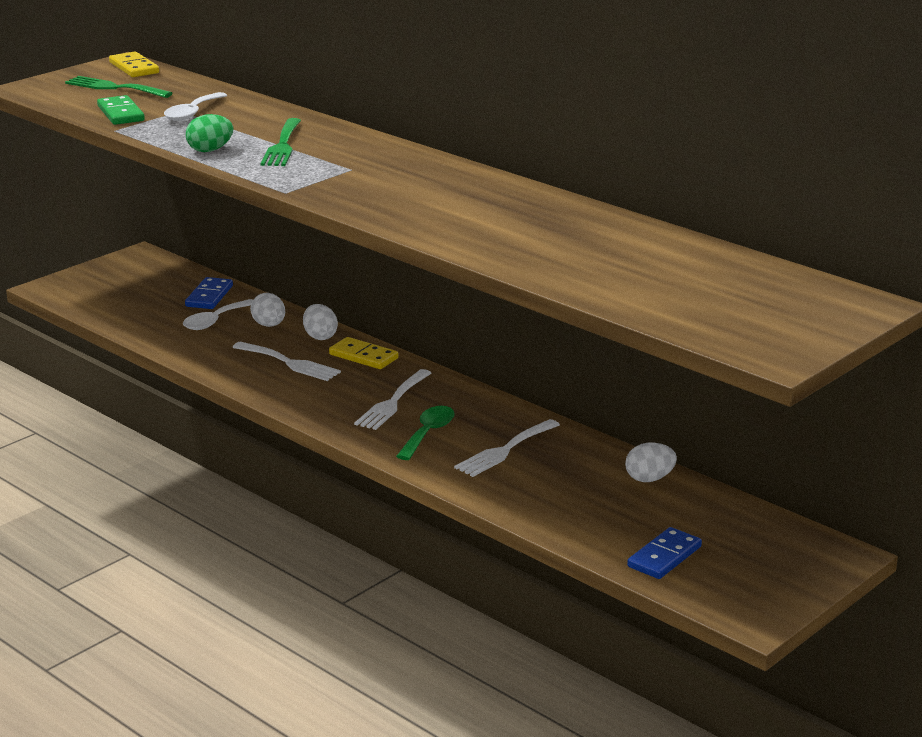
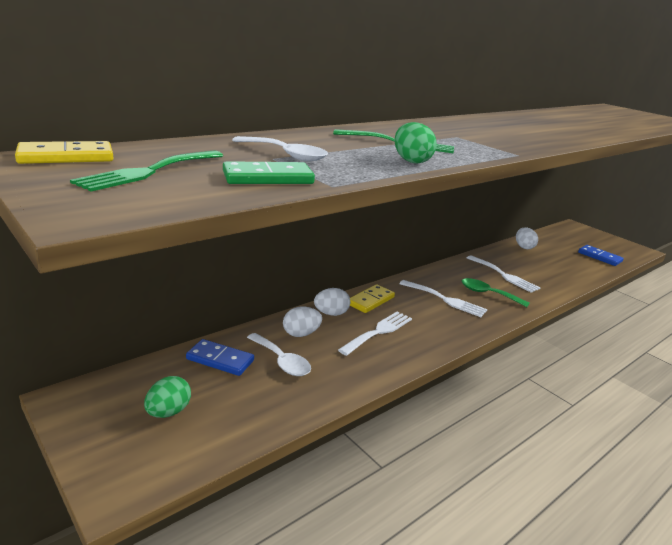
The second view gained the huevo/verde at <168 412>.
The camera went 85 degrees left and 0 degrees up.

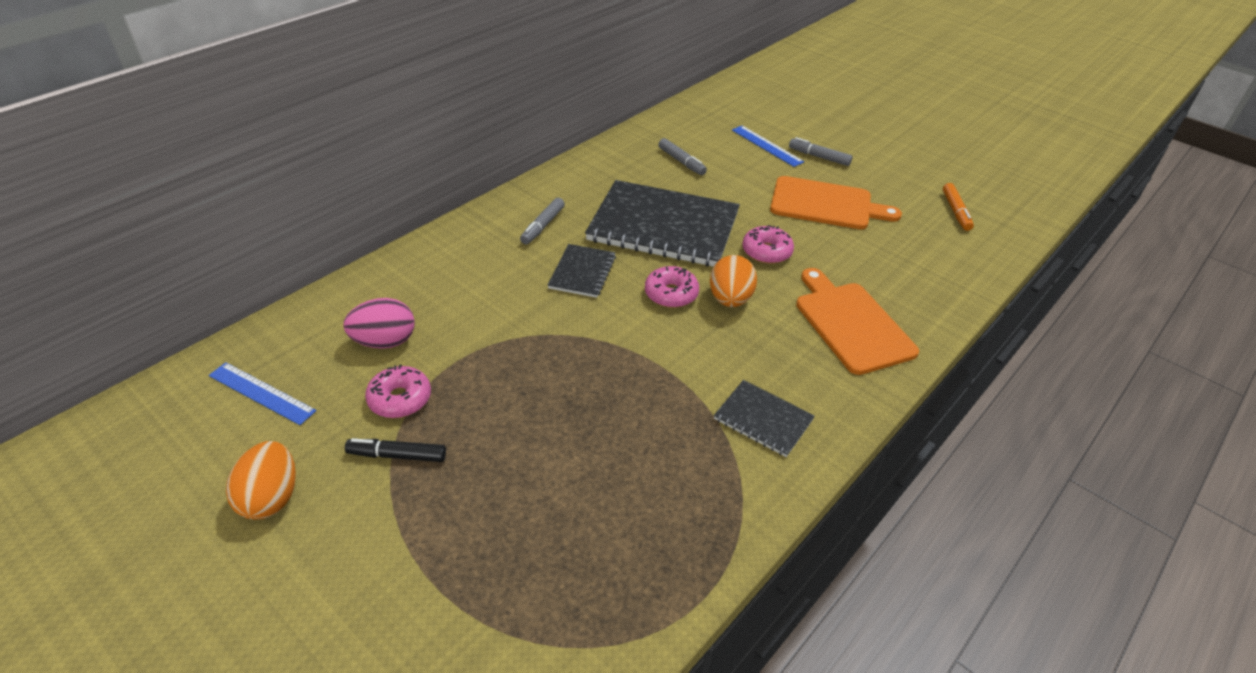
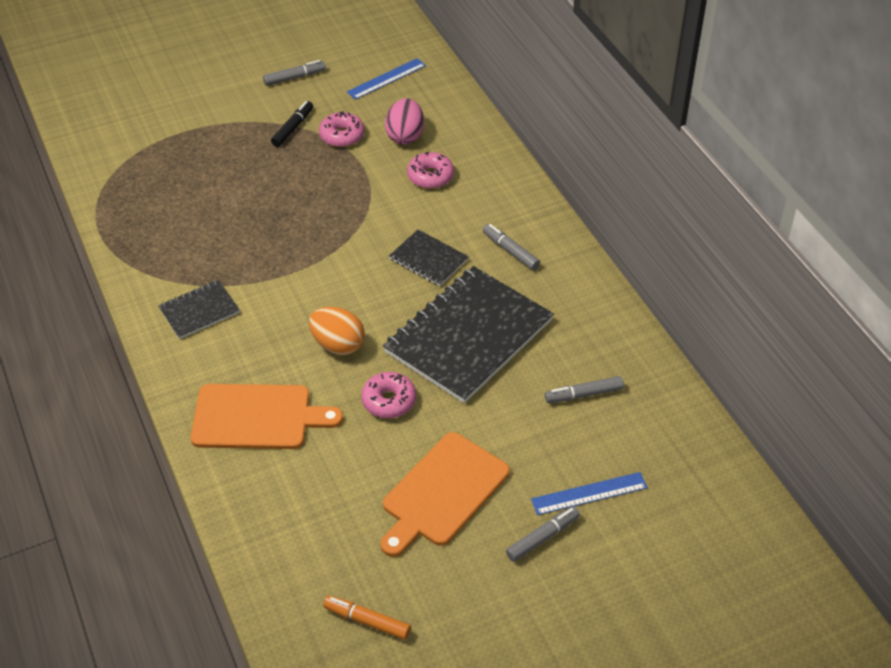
Where the huevo/naranja stood at <271 498>, the rotulador/gris came to stand at <294 77>.
The rosquilla/rosa ended up elsewhere, having gone from <671 294> to <430 176>.
The camera went 115 degrees right and 5 degrees up.

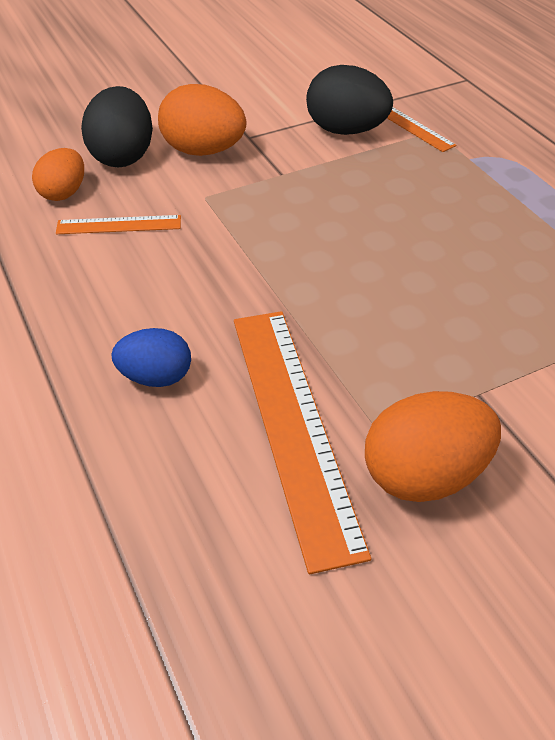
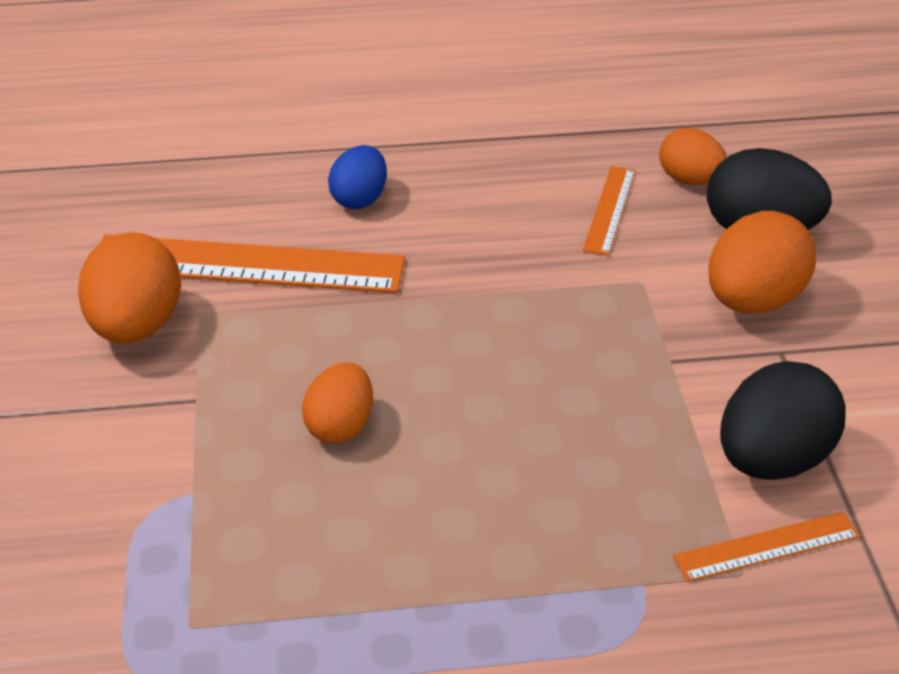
The second view gained the huevo/naranja at <340 426>.
The camera went 110 degrees right and 5 degrees down.

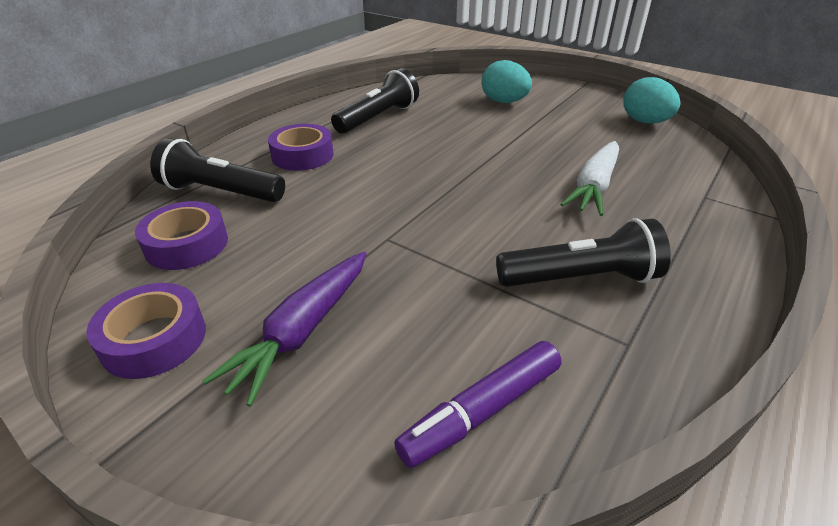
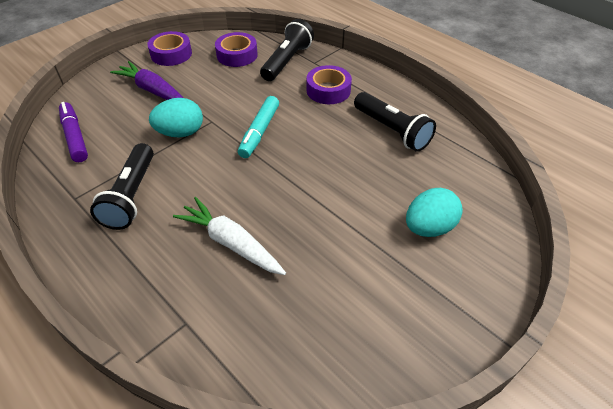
The huevo/turquesa ended up elsewhere, having gone from <645 122> to <180 133>.
The second view gained the rotulador/turquesa at <259 132>.
The camera went 100 degrees right and 10 degrees up.

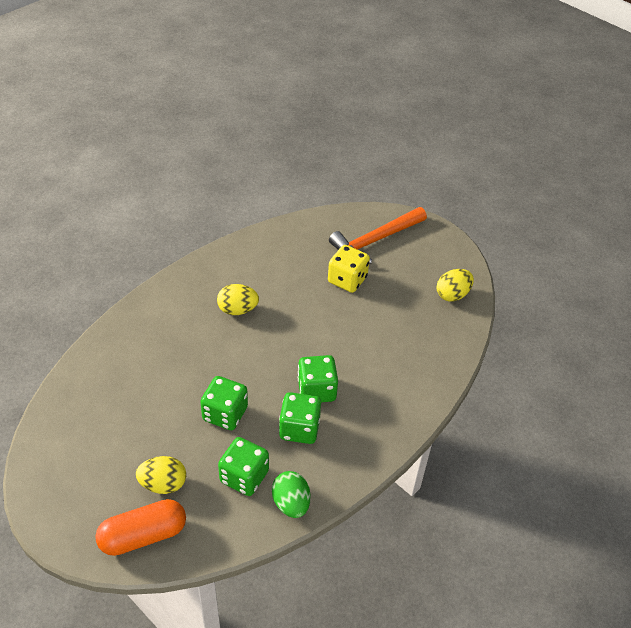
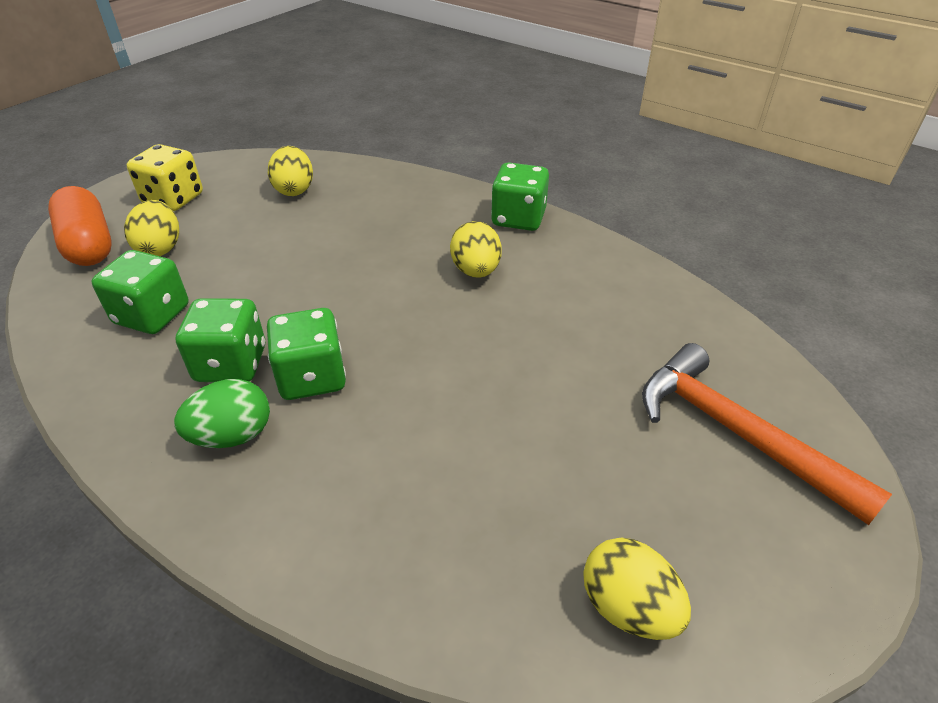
The dado/amarillo ended up elsewhere, having gone from <347 280> to <173 199>.
The huevo/verde ended up elsewhere, having gone from <291 503> to <232 435>.
The second view gained the huevo/amarillo at <294 190>.
The dado/verde ended up elsewhere, having gone from <225 414> to <518 218>.
The camera went 85 degrees right and 5 degrees down.

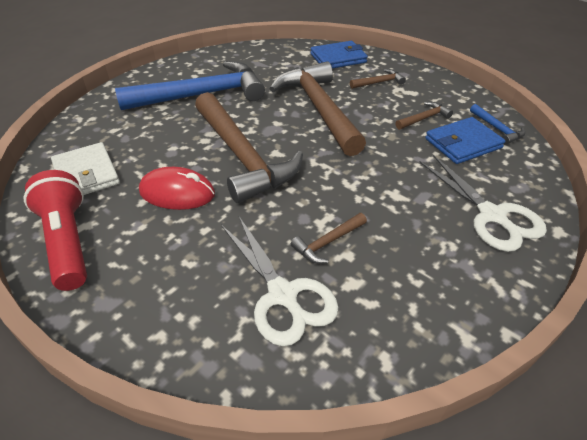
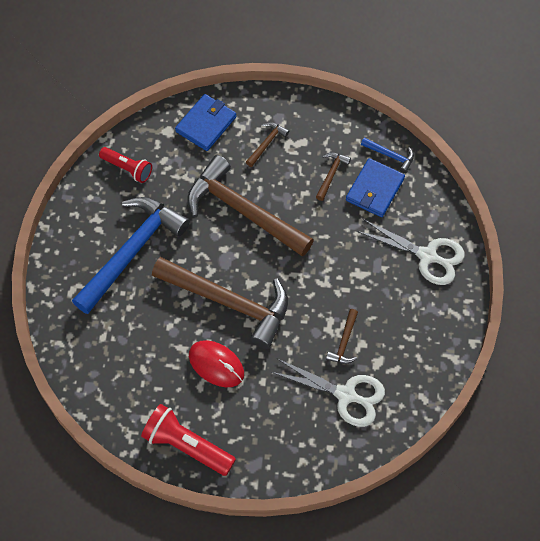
The second view gained the lámpara de mano/rojo at <127 168>.
The ratón/rojo at <177 193> ended up facing another way, 60 degrees clockwise from before.
The second view lost the cartera/blanco at <86 174>.
The camera went 35 degrees left and 20 degrees up.

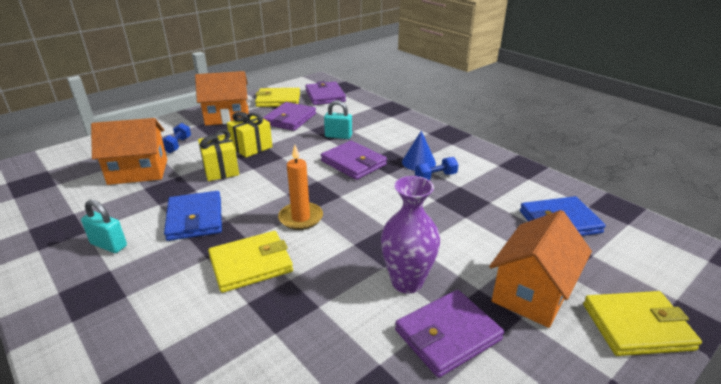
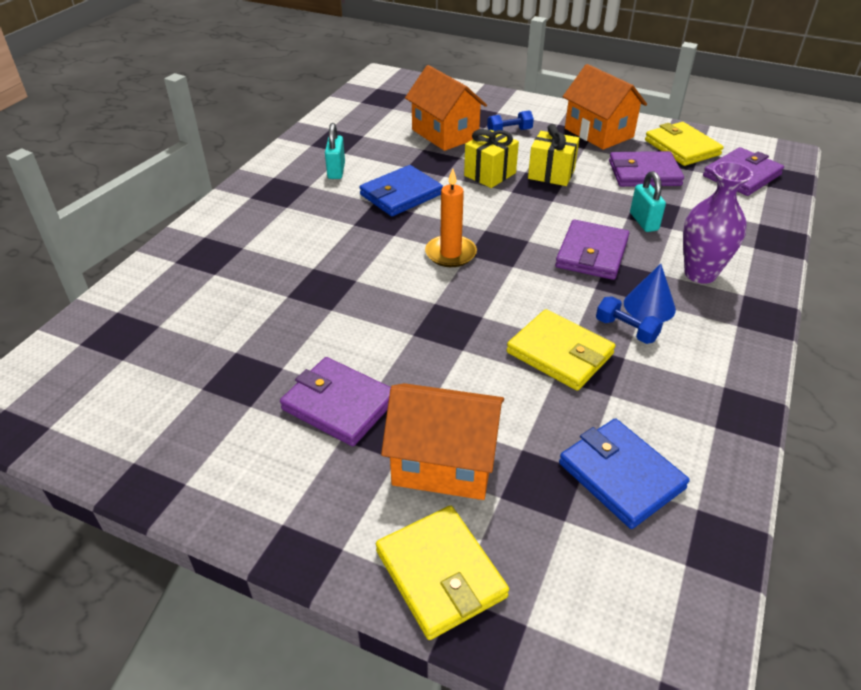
The cartera/amarillo ended up elsewhere, having gone from <251 264> to <560 353>.
The florero/morado ended up elsewhere, having gone from <407 282> to <700 274>.
The camera went 65 degrees right and 10 degrees up.

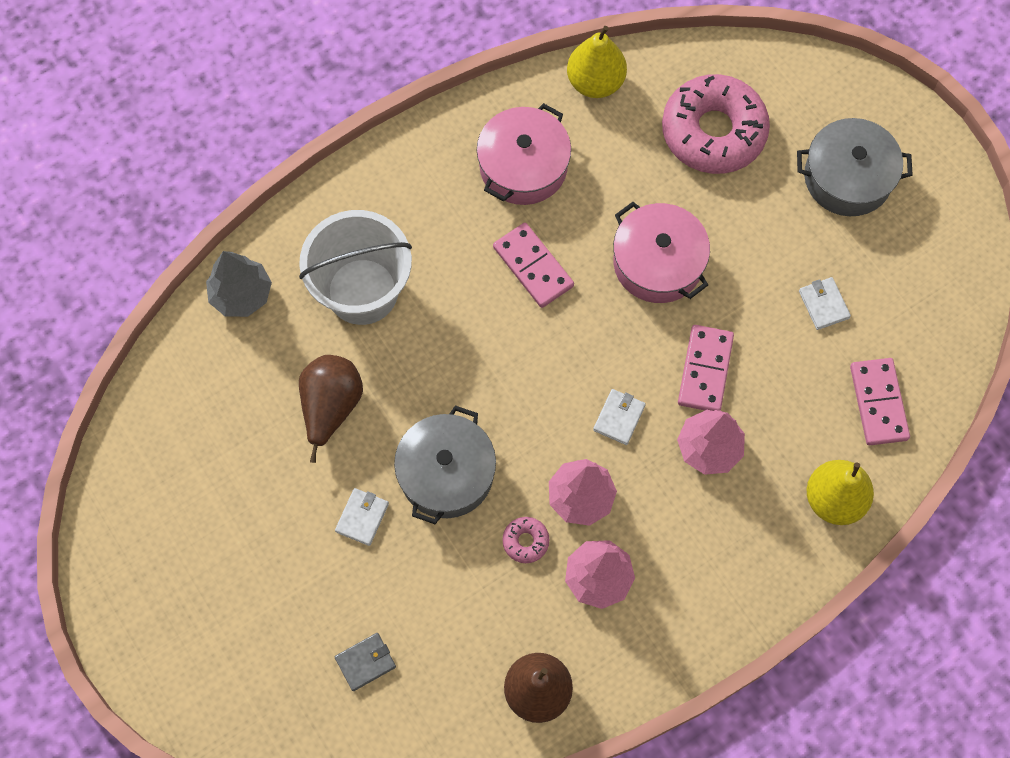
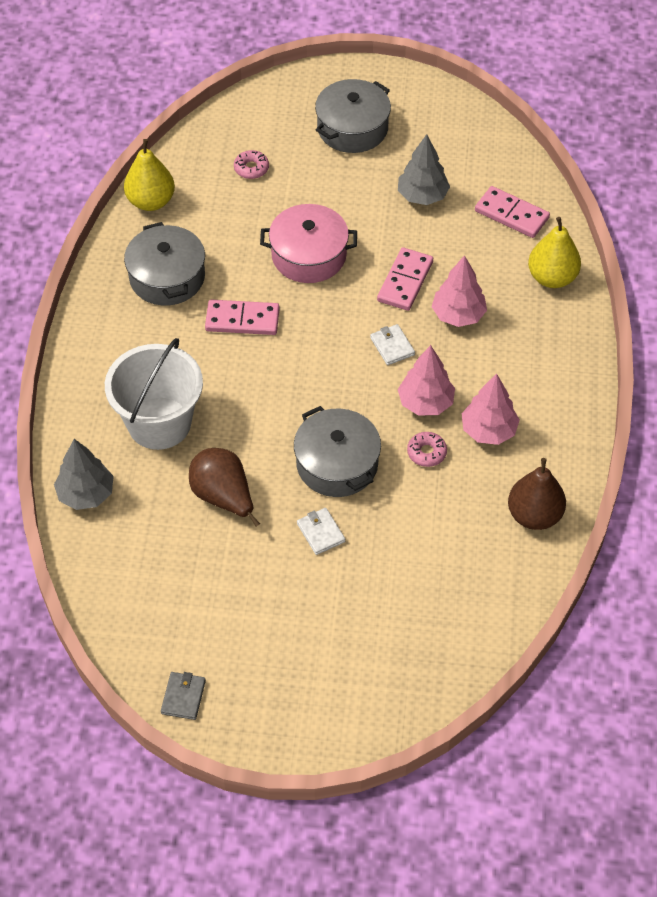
What was the olla/rosa at <523 166> turned into the olla/gris at <167 277>.
The cartera/gris ended up elsewhere, having gone from <365 662> to <183 697>.
The size of the rosquilla/rosa at <713 132> changed by a factor of 0.40.
The ficha de dominó/rosa at <705 370> ended up facing another way, 60 degrees clockwise from before.
Where the cartera/blanco stood at <823 304>, the árbol/gris came to stand at <422 196>.
The camera went 50 degrees left and 15 degrees down.

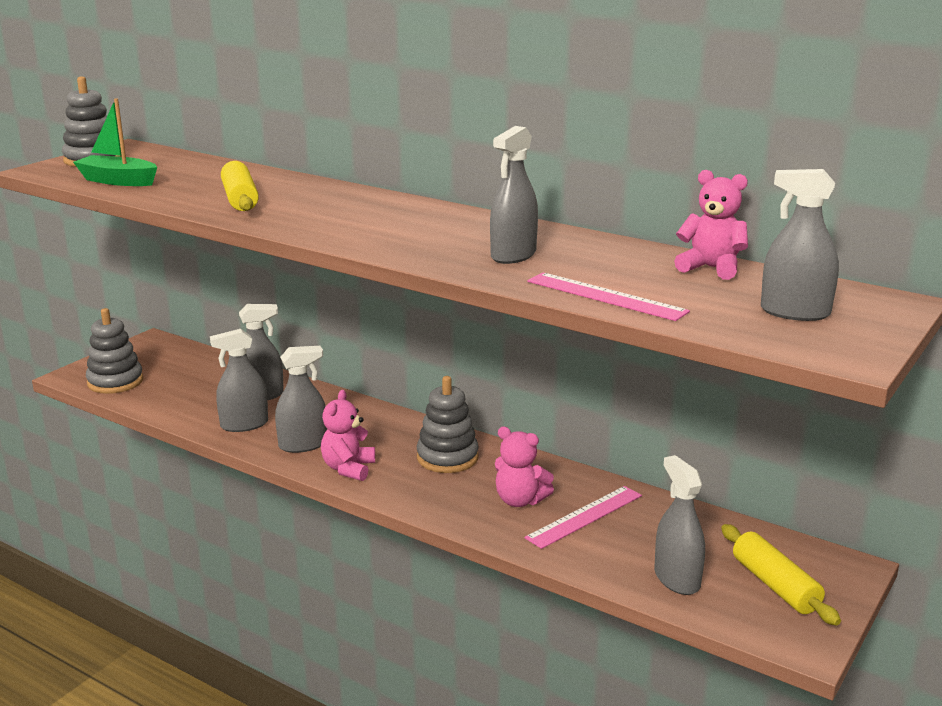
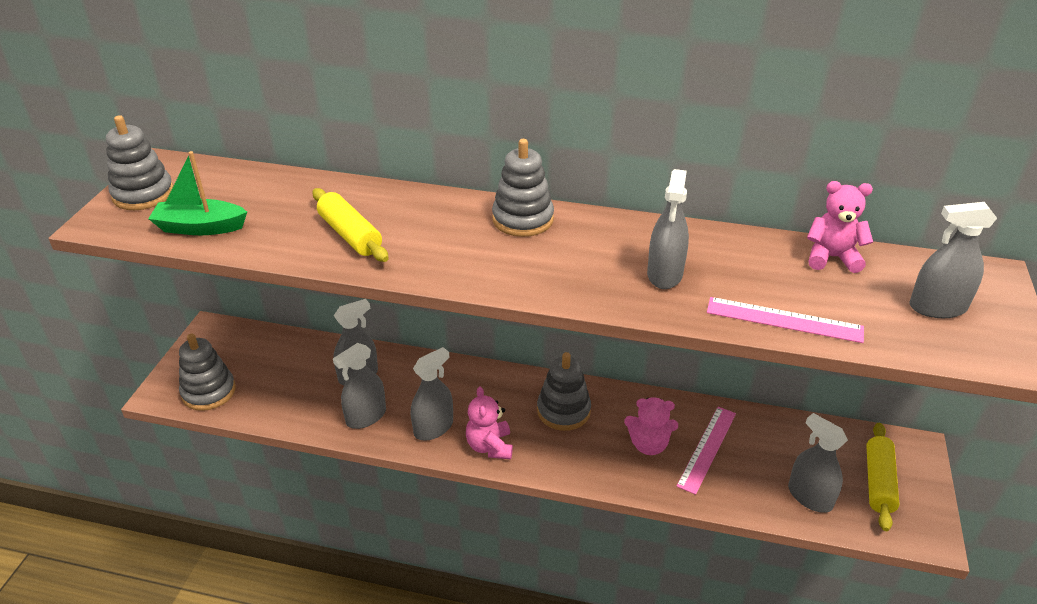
The second view gained the juguete apilable/gris at <523 219>.
The rodillo/amarillo at <775 585> ended up facing another way, 60 degrees clockwise from before.
The camera went 20 degrees left and 15 degrees up.

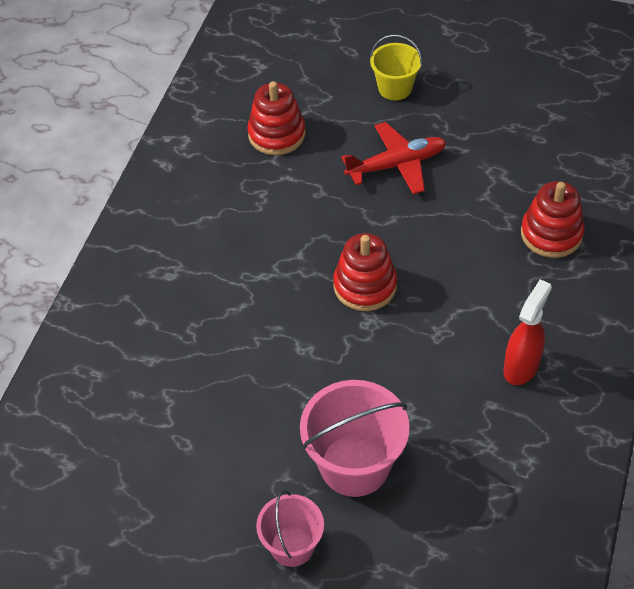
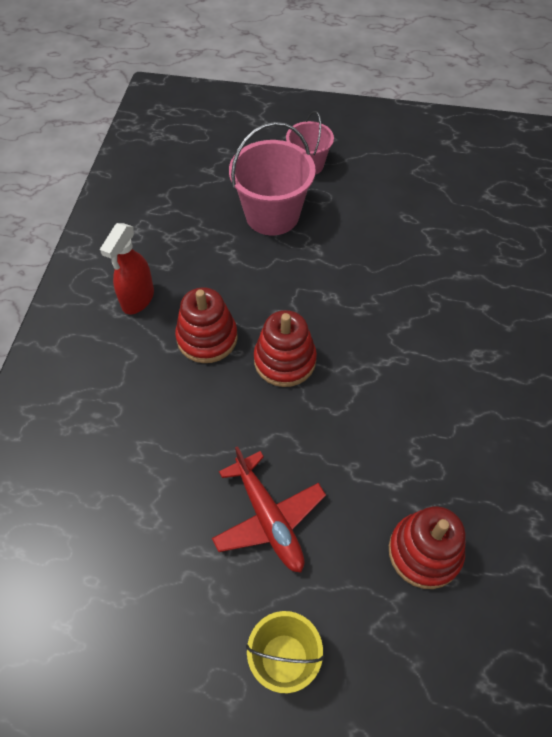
The juguete apilable/rojo ended up elsewhere, having gone from <551 234> to <207 338>.
The avión/rojo at <396 165> ended up facing another way, 90 degrees counterclockwise from before.
The camera went 170 degrees right and 5 degrees up.

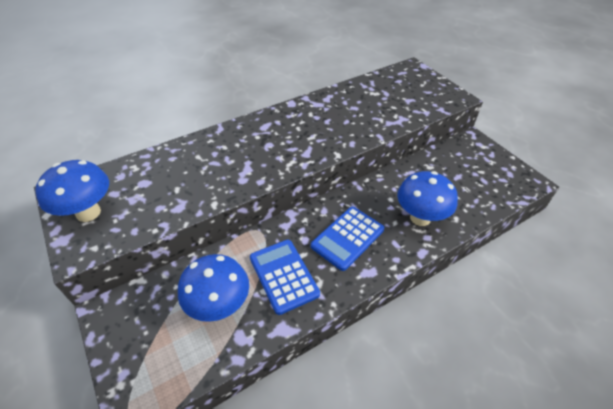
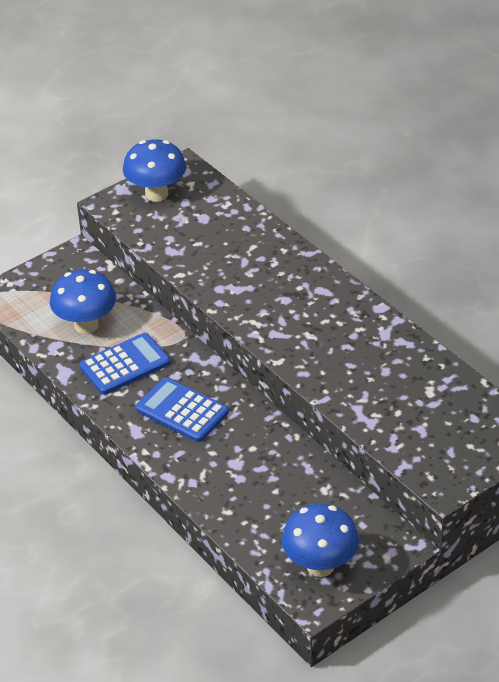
The seta/azul ended up elsewhere, having gone from <420 218> to <320 566>.
The camera went 85 degrees right and 5 degrees down.

